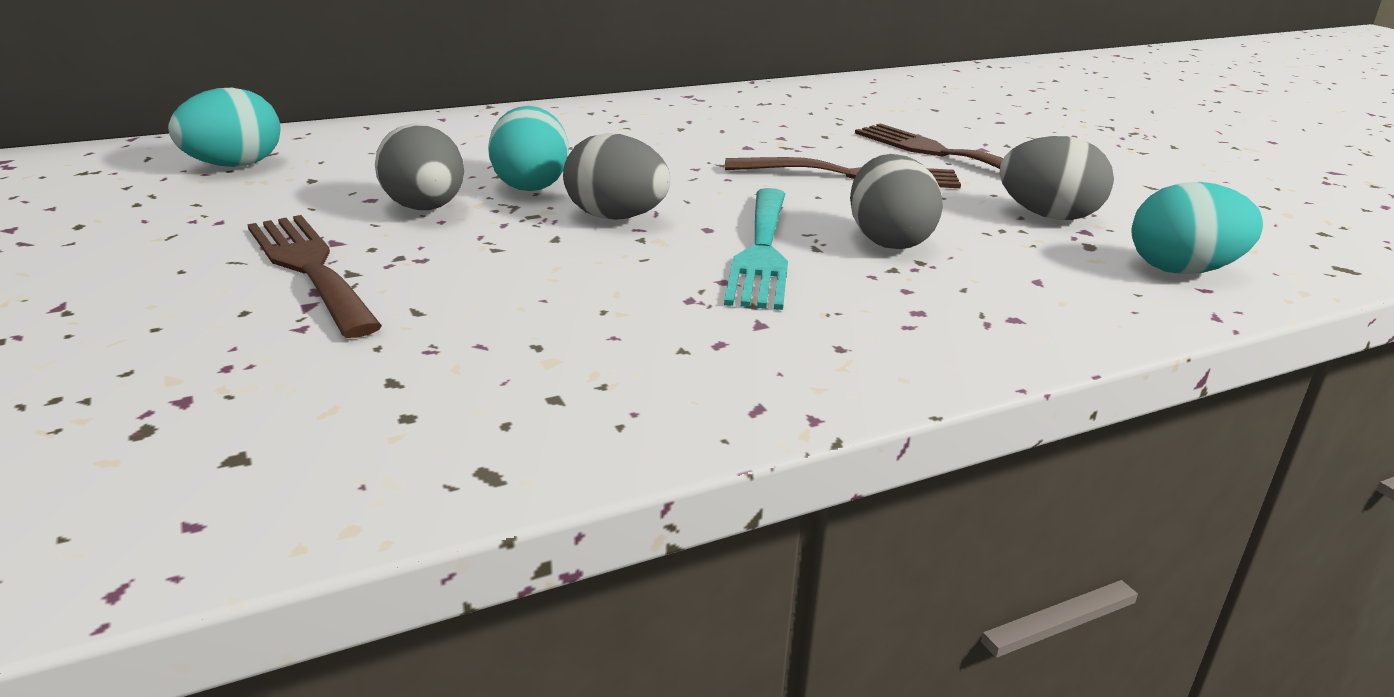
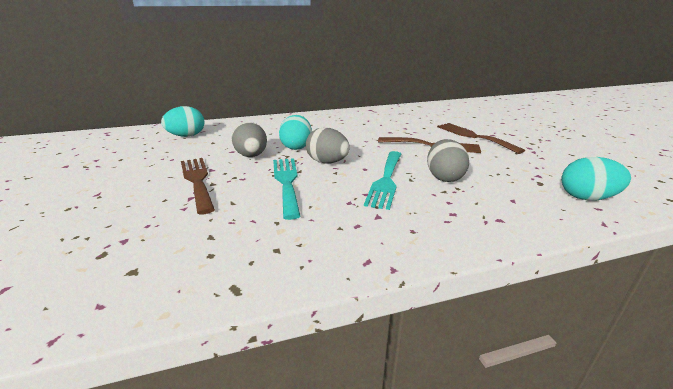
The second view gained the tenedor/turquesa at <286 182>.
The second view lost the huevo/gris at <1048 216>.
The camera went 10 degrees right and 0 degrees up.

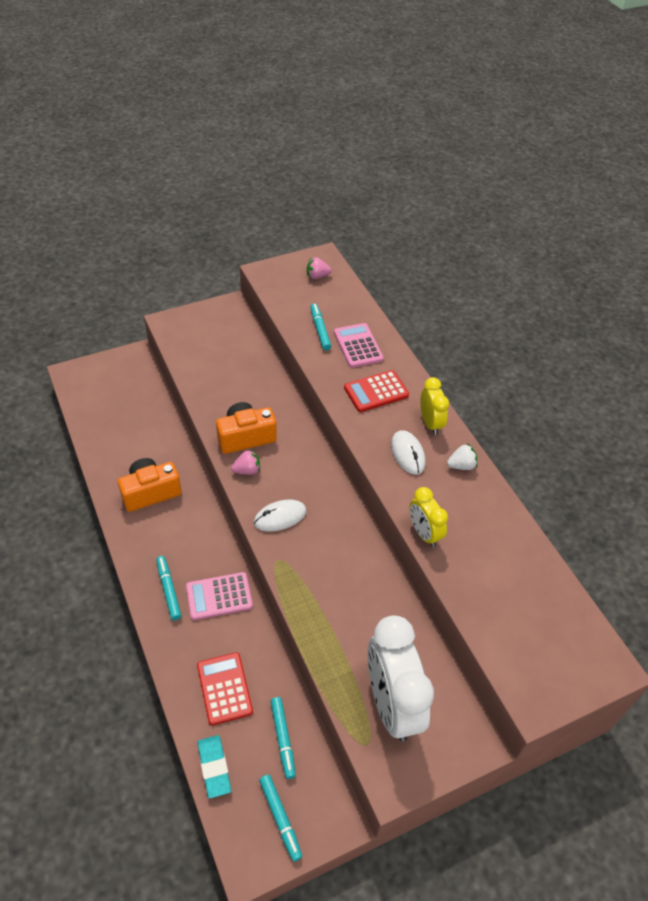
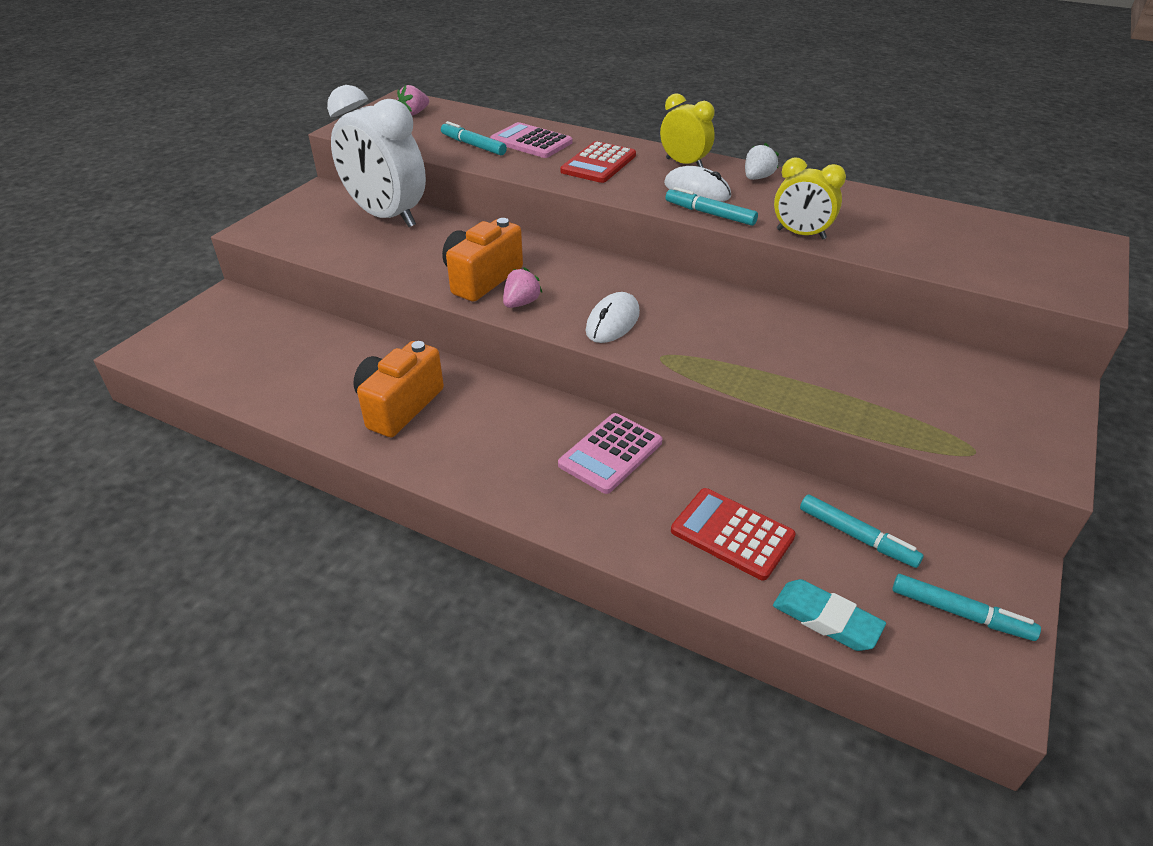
The despertador/blanco ended up elsewhere, having gone from <391 704> to <386 216>.
The rotulador/turquesa ended up elsewhere, having gone from <168 590> to <710 214>.
The camera went 35 degrees left and 10 degrees down.

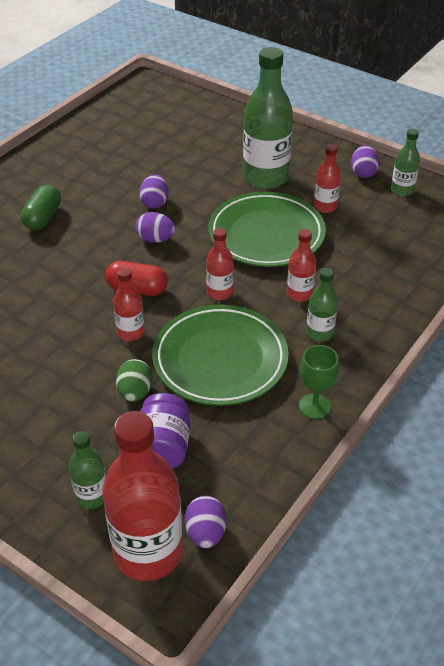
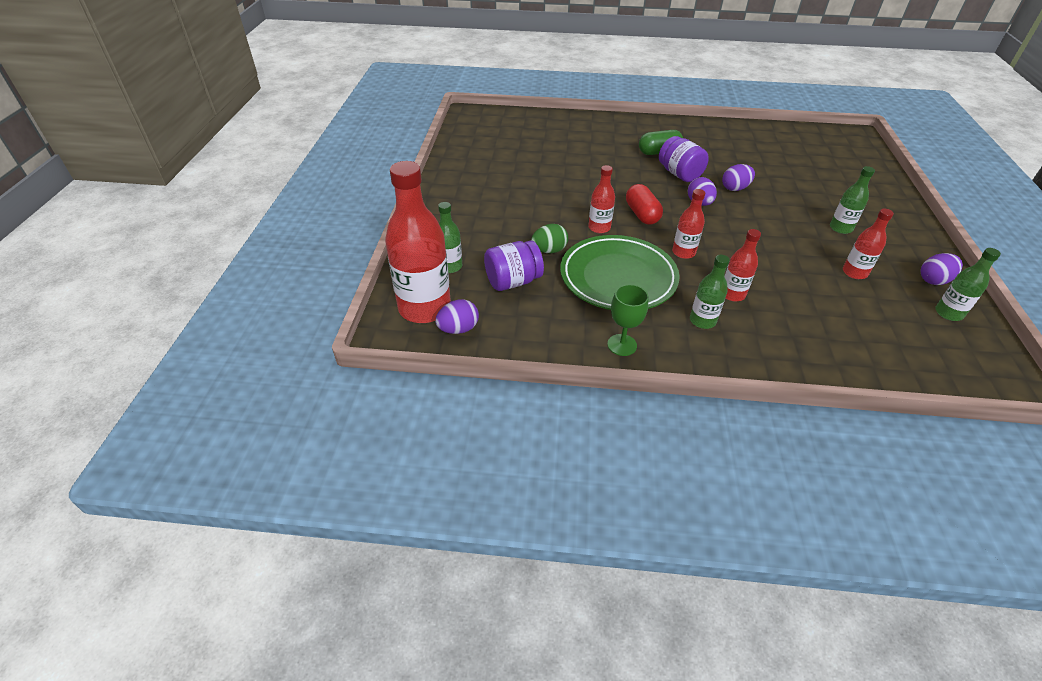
The second view gained the tarro/morado at <679 174>.
The size of the botella/verde at <265 178> changed by a factor of 0.50.
The second view lost the plato/verde at <266 234>.
The camera went 60 degrees right and 0 degrees up.

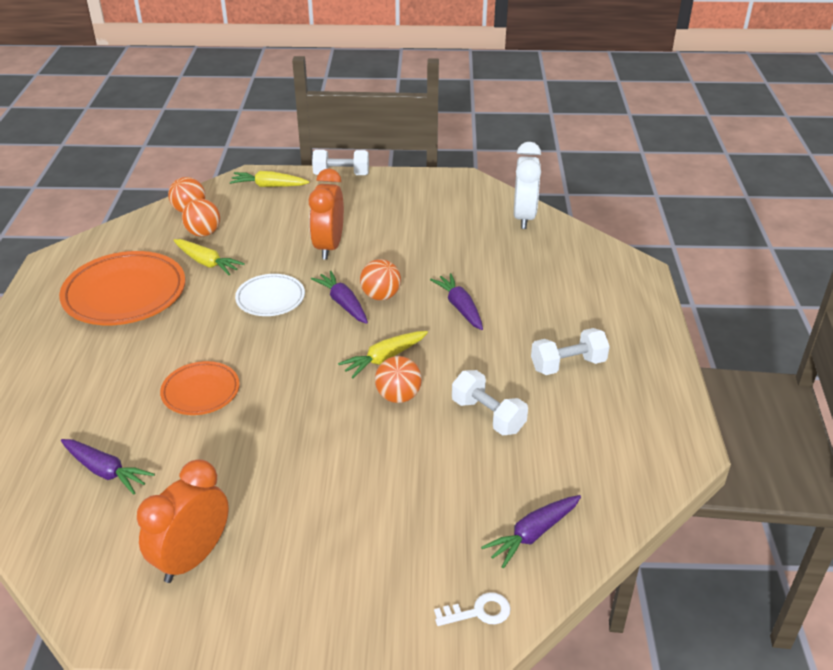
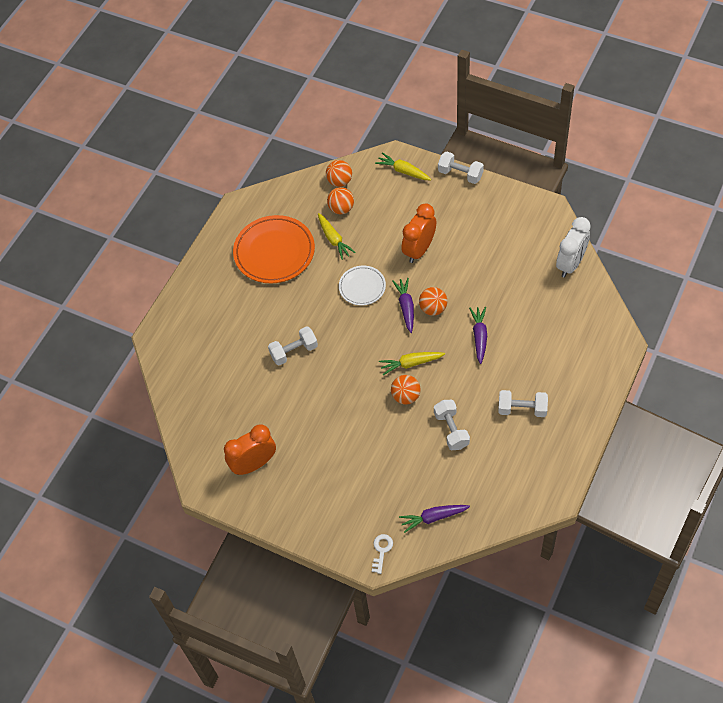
Where the plato/naranja stood at <200 391>, the mancuerna/blanco came to stand at <294 351>.
The llave/blanco at <479 612> ended up facing another way, 90 degrees counterclockwise from before.
The second view lost the zanahoria/morado at <106 471>.
The camera went 30 degrees right and 20 degrees up.

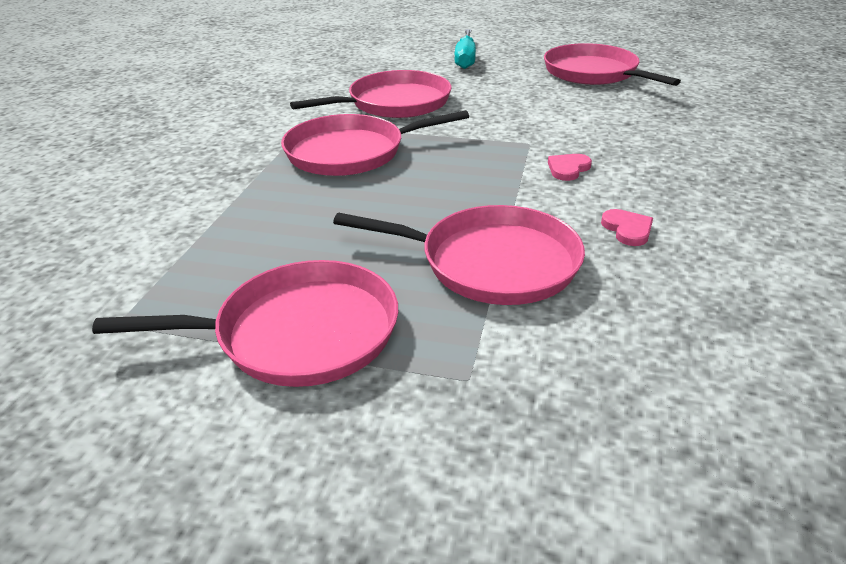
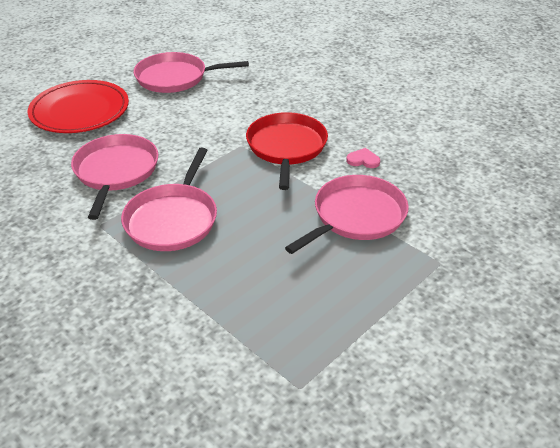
Where the destornillador/turquesa stood at <465 59>, the plato/rojo came to stand at <80 111>.
Where the corazón/rosa stood at <568 169>, the sartén/rojo came to stand at <286 147>.
The second view lost the sartén/rosa at <298 333>.
The camera went 60 degrees left and 5 degrees up.

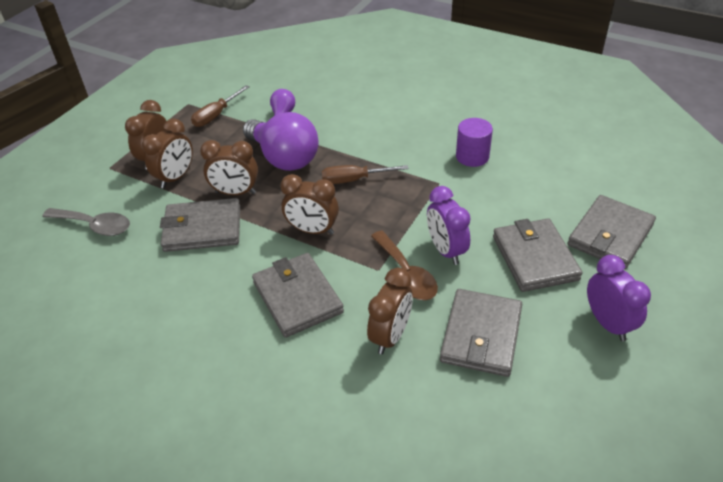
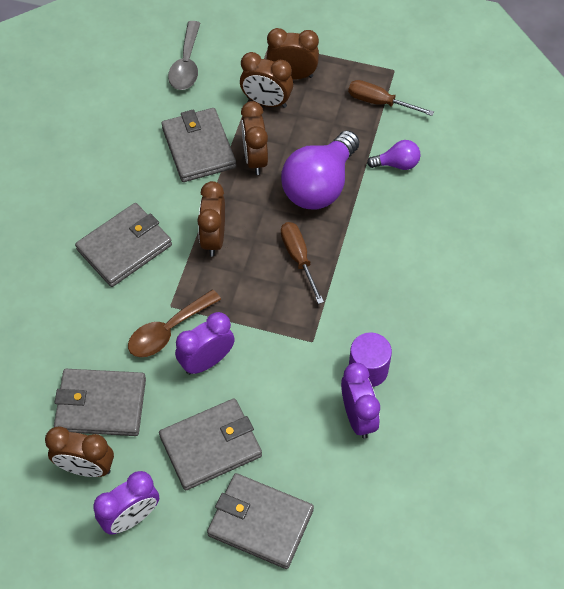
The despertador/marrón ended up elsewhere, having gone from <390 336> to <86 467>.
The second view gained the despertador/morado at <358 417>.
The camera went 75 degrees right and 15 degrees up.

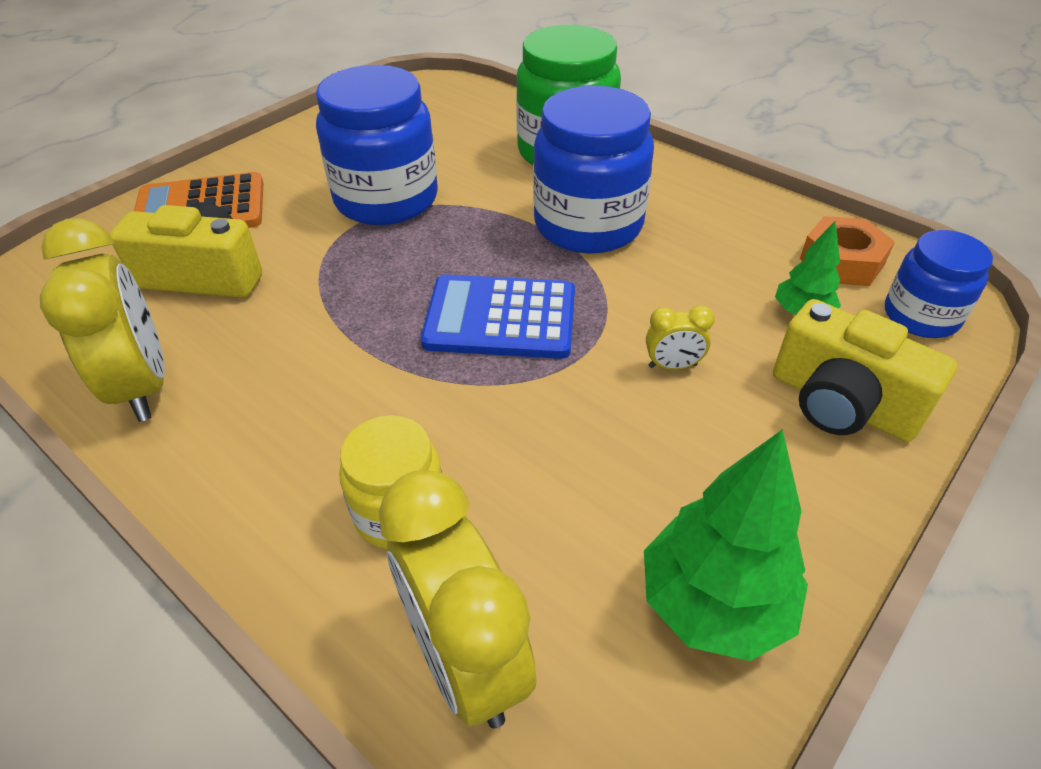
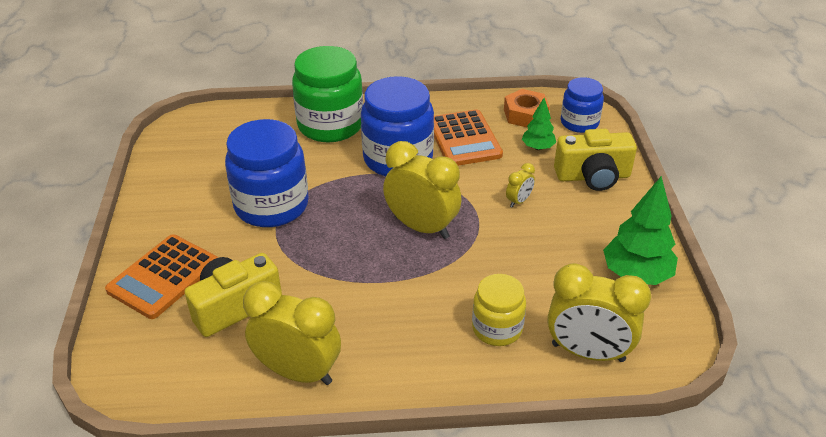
Where the calculadora/azul stood at <500 318>, the despertador/amarillo came to stand at <422 227>.
The second view gained the calculadora/naranja at <464 139>.
The camera went 45 degrees left and 5 degrees down.

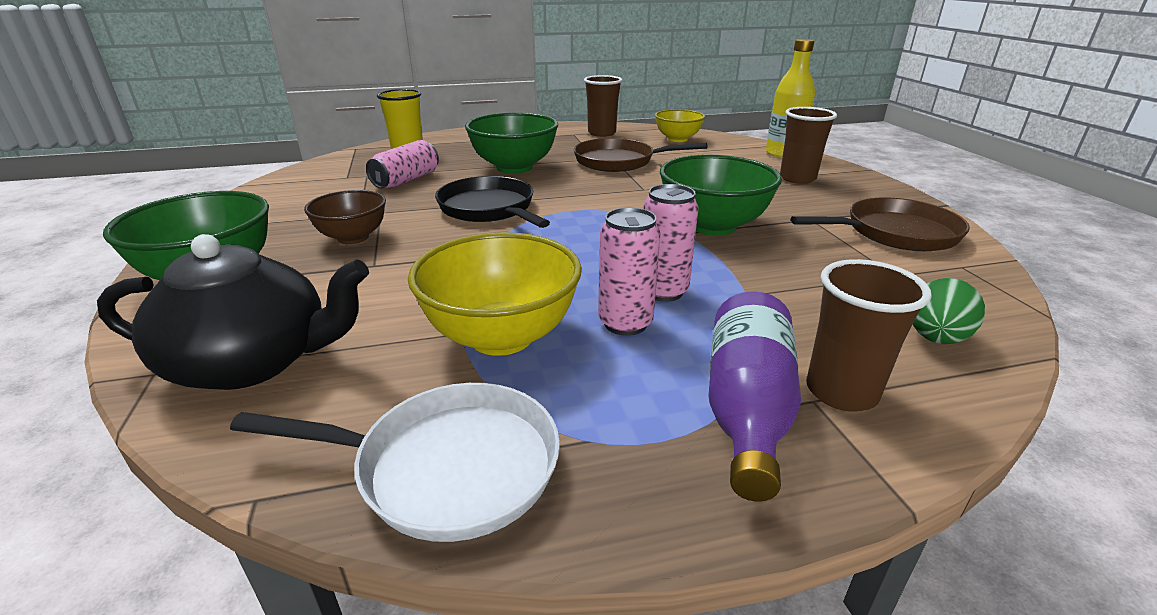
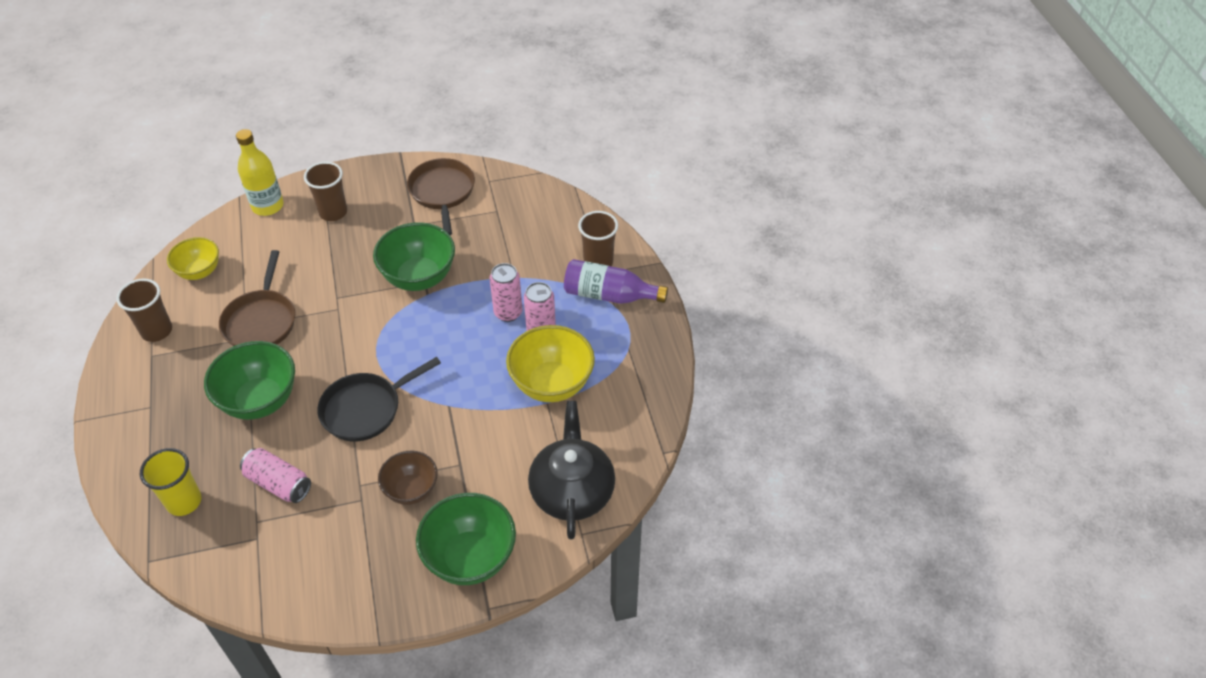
The second view lost the sartén/blanco at <447 467>.
The second view lost the huevo/verde at <935 338>.
The camera went 90 degrees left and 20 degrees up.

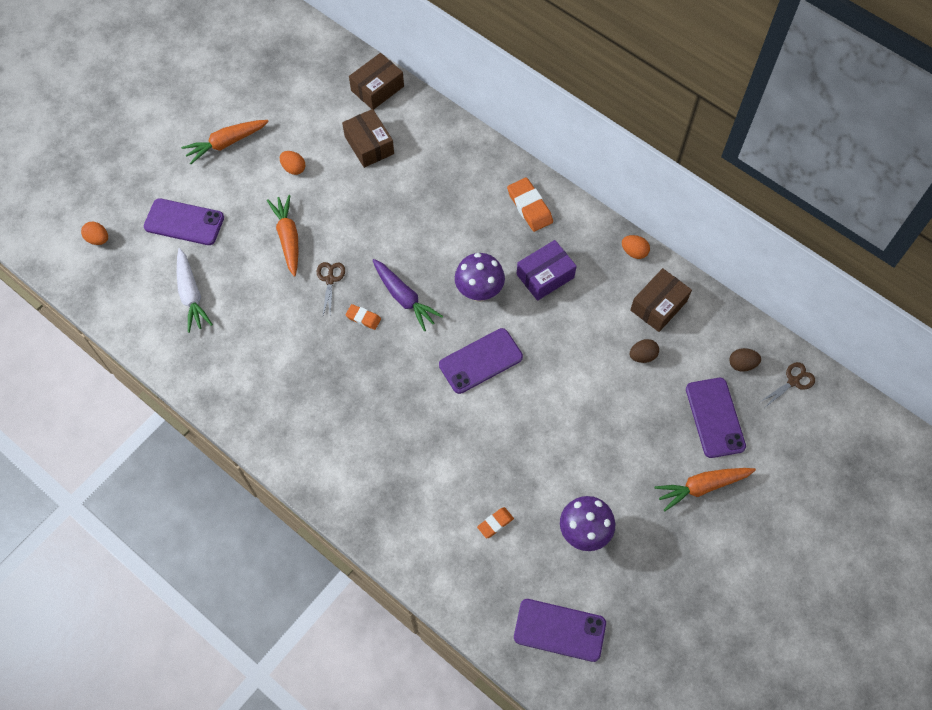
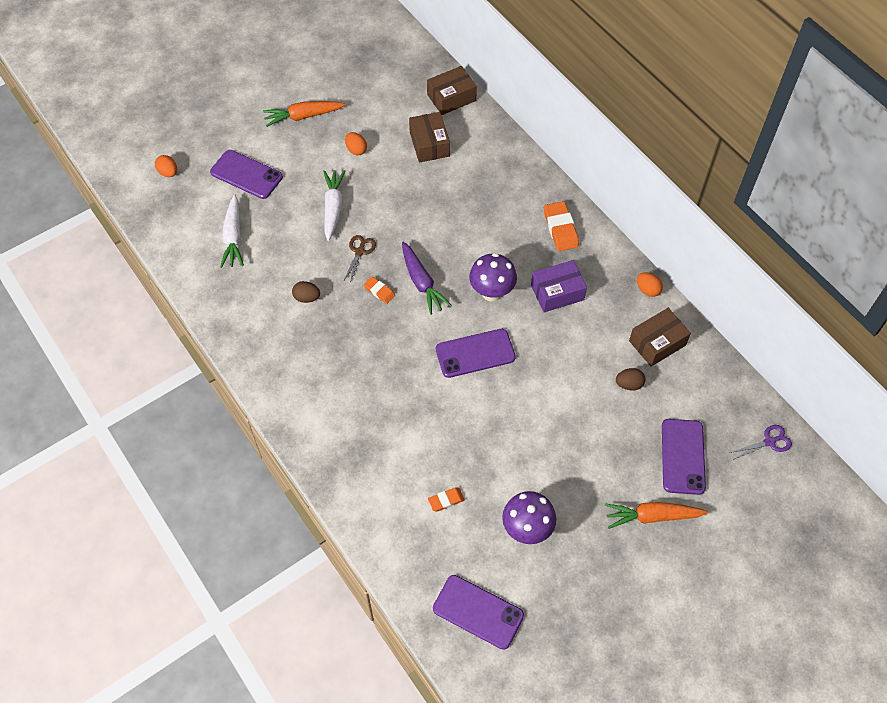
The huevo/marrón ended up elsewhere, having gone from <742 364> to <307 298>.
What was the zanahoria/naranja at <288 238> turned into the zanahoria/blanco at <333 208>.
What was the tijeras/marrón at <793 381> turned into the tijeras/morado at <769 442>.
The camera went 15 degrees right and 5 degrees down.

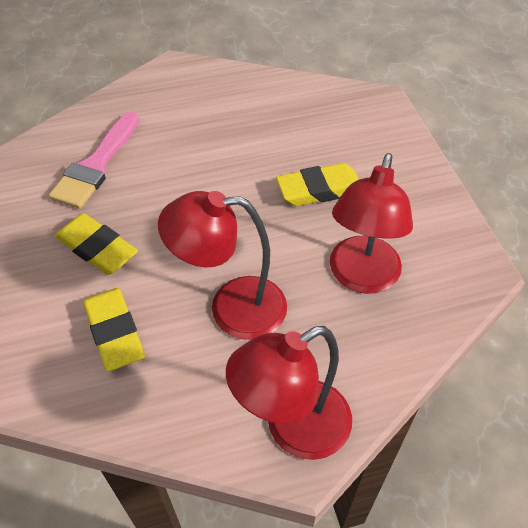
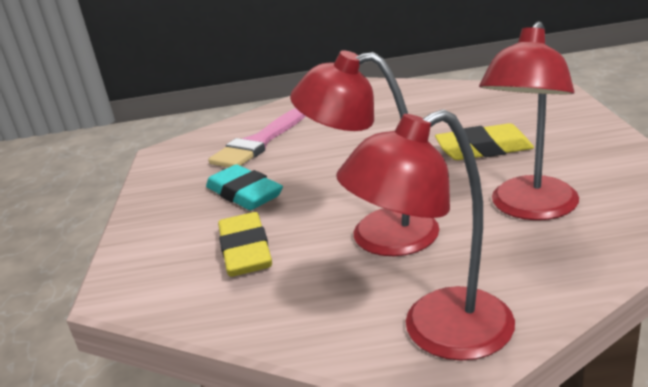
What was the goma de borrar/amarillo at <97 248> turned into the goma de borrar/turquesa at <244 194>.
The camera went 15 degrees right and 25 degrees down.

